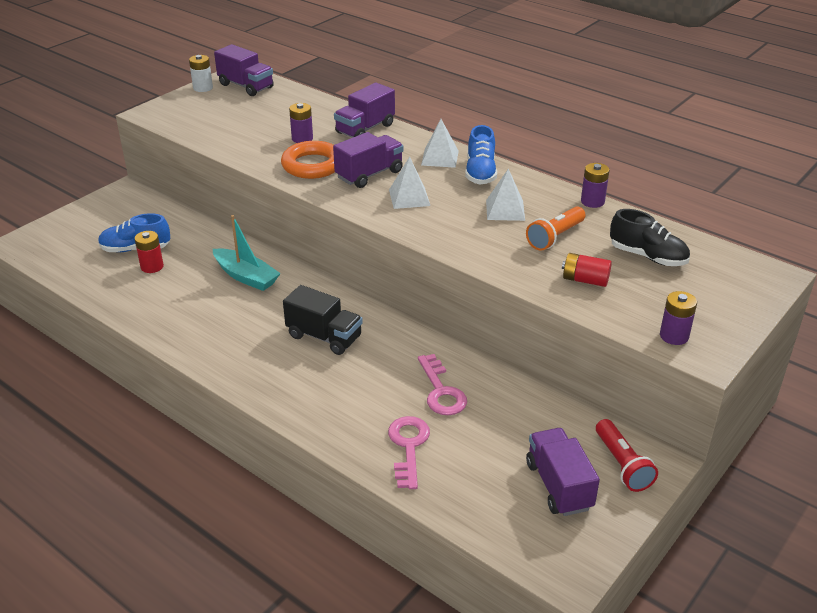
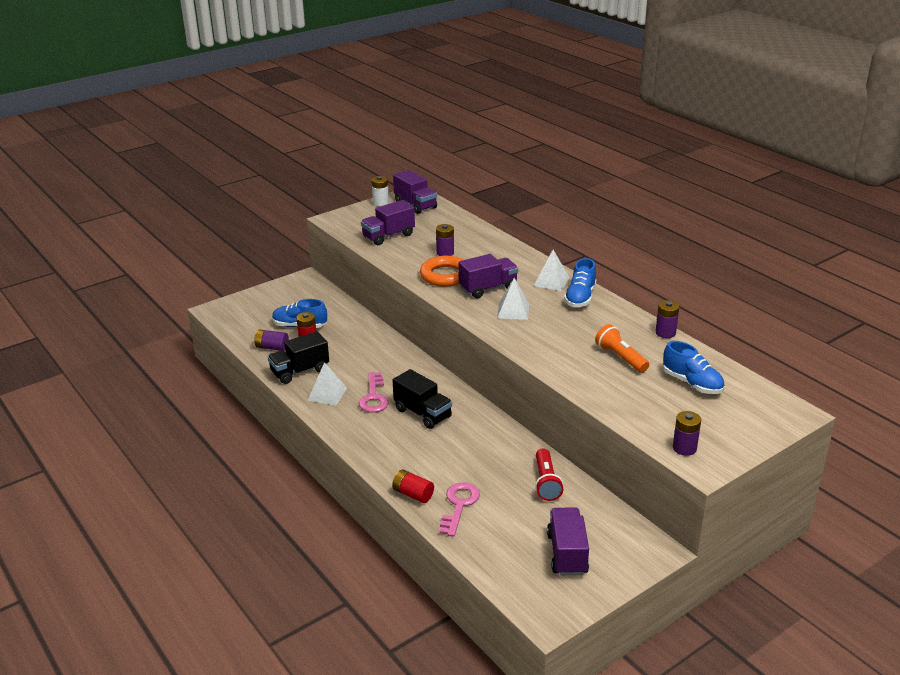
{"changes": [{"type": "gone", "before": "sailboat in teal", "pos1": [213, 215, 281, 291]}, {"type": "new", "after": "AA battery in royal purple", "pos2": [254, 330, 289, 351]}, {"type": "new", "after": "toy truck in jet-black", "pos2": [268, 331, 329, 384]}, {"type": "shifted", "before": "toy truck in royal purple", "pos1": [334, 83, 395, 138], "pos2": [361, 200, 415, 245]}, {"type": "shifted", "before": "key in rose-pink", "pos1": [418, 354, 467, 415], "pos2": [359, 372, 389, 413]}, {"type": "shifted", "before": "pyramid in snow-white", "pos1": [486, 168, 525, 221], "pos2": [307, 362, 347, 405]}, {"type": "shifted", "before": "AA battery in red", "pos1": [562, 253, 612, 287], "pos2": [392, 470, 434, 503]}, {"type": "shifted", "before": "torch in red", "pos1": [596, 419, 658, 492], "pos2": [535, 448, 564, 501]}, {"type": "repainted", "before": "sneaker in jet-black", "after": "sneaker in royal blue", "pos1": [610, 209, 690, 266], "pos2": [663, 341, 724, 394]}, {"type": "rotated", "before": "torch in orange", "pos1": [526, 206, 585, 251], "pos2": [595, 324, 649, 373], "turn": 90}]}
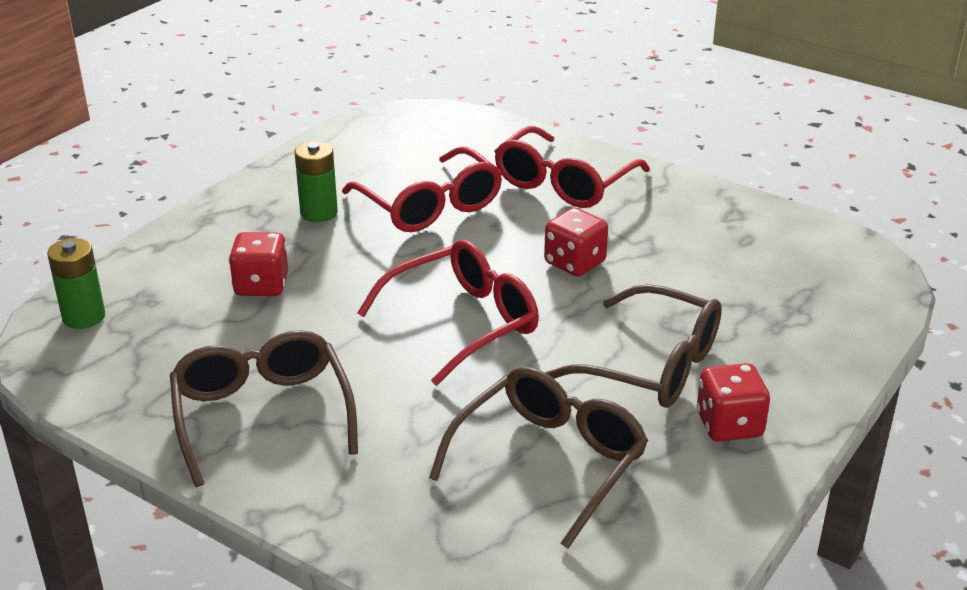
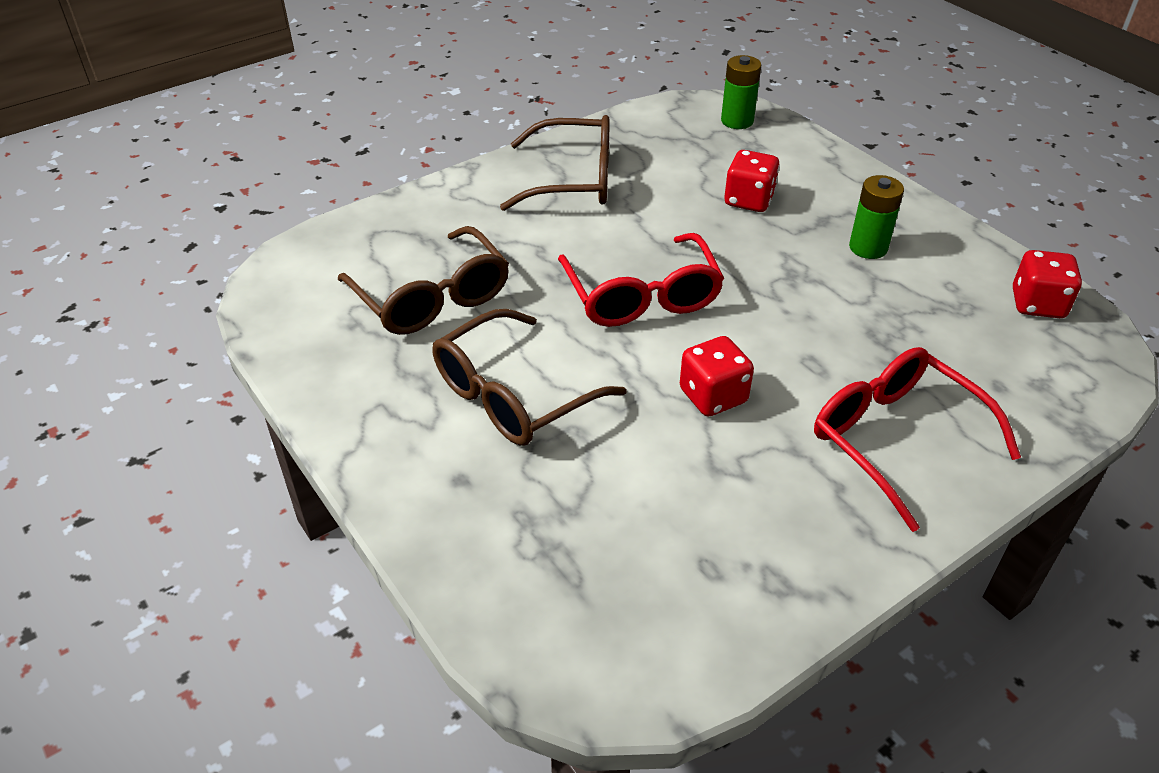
{"changes": [{"type": "gone", "before": "eyeglasses in red", "pos1": [342, 147, 502, 232]}, {"type": "shifted", "before": "die in red", "pos1": [696, 363, 770, 442], "pos2": [1013, 250, 1082, 318]}]}
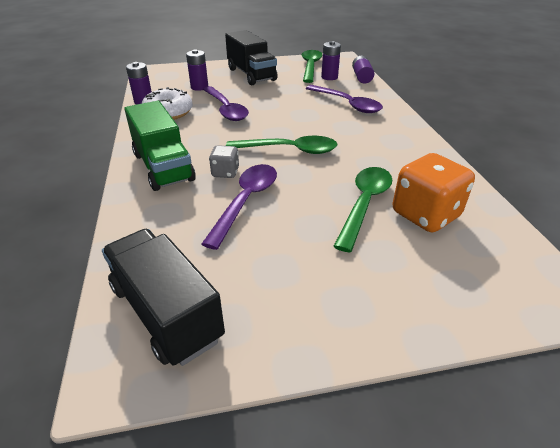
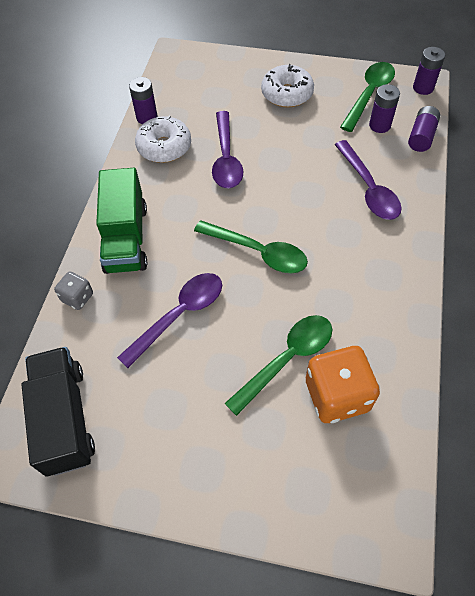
{"changes": [{"type": "shifted", "before": "AA battery in royal purple", "pos1": [186, 50, 208, 91], "pos2": [413, 47, 445, 95]}, {"type": "shifted", "before": "die in gray", "pos1": [209, 145, 239, 178], "pos2": [54, 272, 93, 310]}, {"type": "swapped", "before": "toy truck in jet-black", "after": "donut in snow-white", "pos1": [225, 30, 278, 85], "pos2": [261, 64, 314, 108]}]}
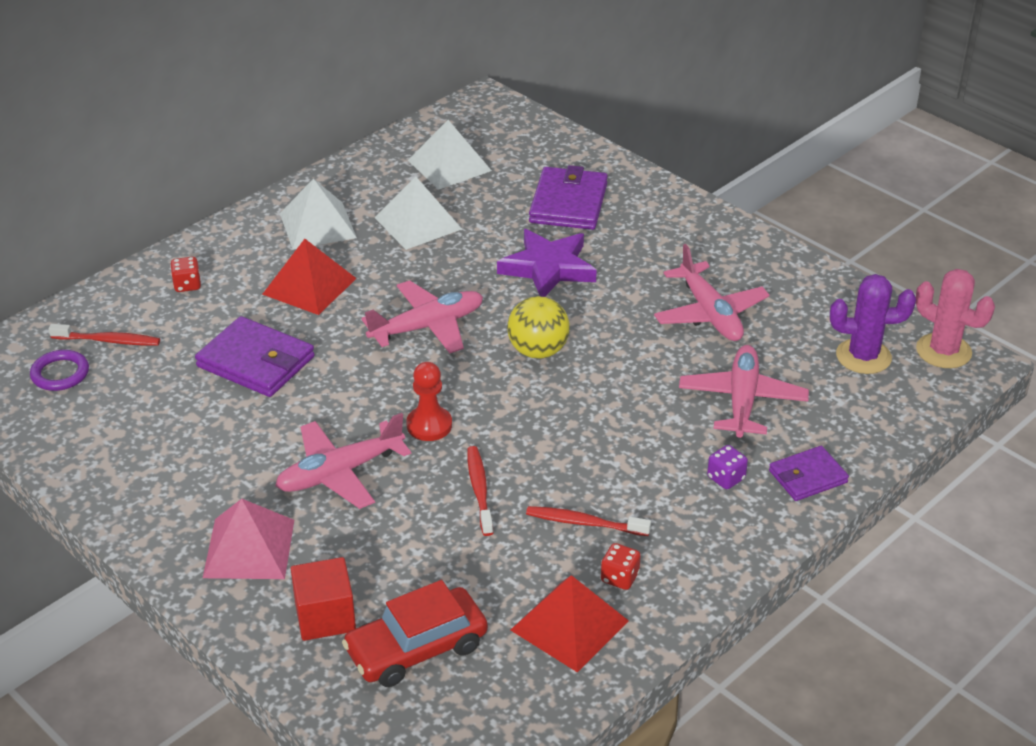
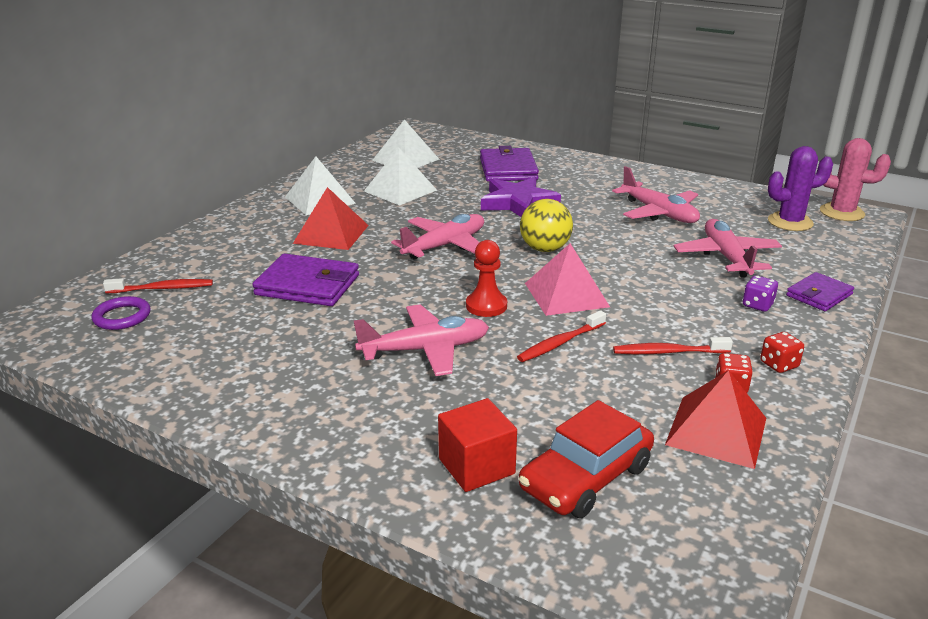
{"changes": [{"type": "shifted", "before": "die in red", "pos1": [170, 257, 201, 292], "pos2": [760, 332, 804, 373]}, {"type": "shifted", "before": "pyramid in rose-pink", "pos1": [203, 499, 294, 579], "pos2": [525, 243, 610, 316]}, {"type": "rotated", "before": "plane in rose-pink", "pos1": [275, 413, 411, 509], "pos2": [354, 304, 489, 376], "turn": -150}, {"type": "rotated", "before": "dental brush in red", "pos1": [467, 446, 493, 536], "pos2": [517, 310, 606, 362], "turn": -105}]}
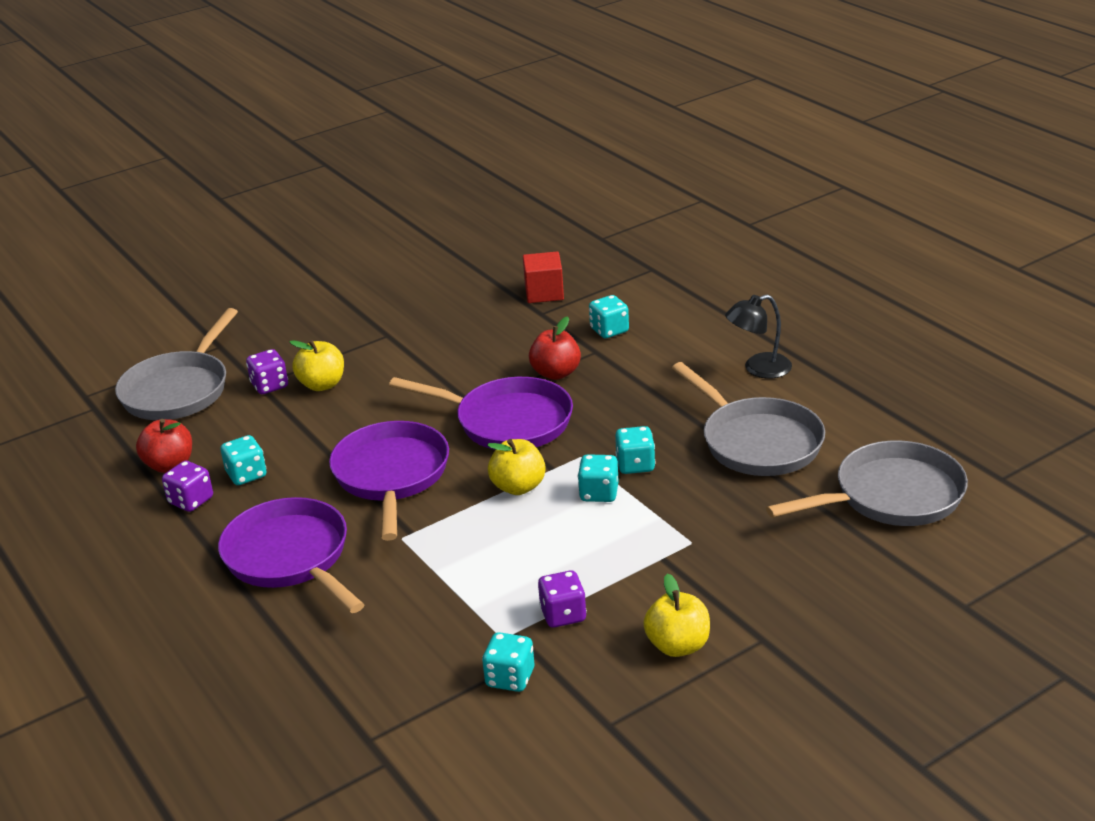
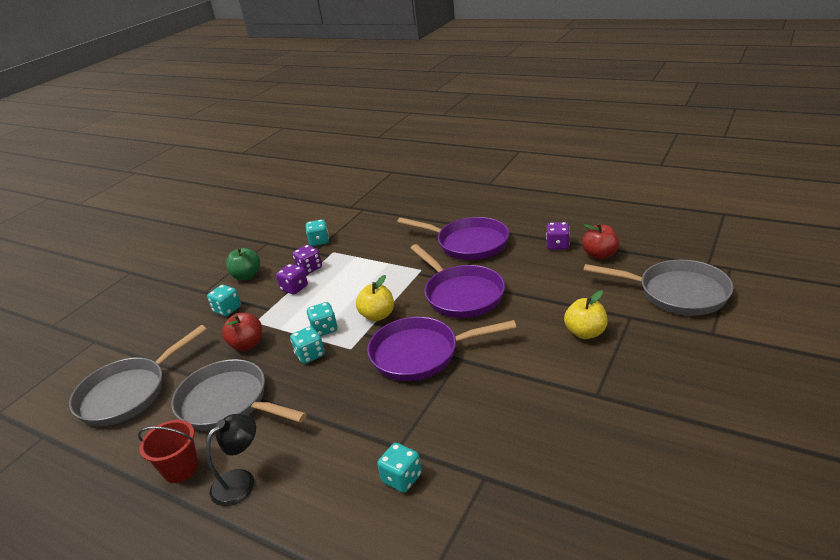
{"changes": [{"type": "gone", "before": "cube in red", "pos1": [523, 251, 564, 303]}, {"type": "new", "after": "sand bucket in red", "pos2": [138, 420, 198, 483]}, {"type": "shifted", "before": "die in teal", "pos1": [221, 435, 267, 485], "pos2": [207, 285, 241, 316]}, {"type": "shifted", "before": "die in royal purple", "pos1": [246, 349, 288, 394], "pos2": [276, 264, 308, 295]}, {"type": "shifted", "before": "apple fruit in red", "pos1": [529, 316, 581, 380], "pos2": [222, 313, 262, 351]}, {"type": "repainted", "before": "apple fruit in bright yellow", "after": "apple fruit in green", "pos1": [643, 573, 710, 657], "pos2": [226, 247, 260, 280]}, {"type": "rotated", "before": "pan in gray", "pos1": [115, 308, 238, 420], "pos2": [584, 259, 733, 316], "turn": 120}]}
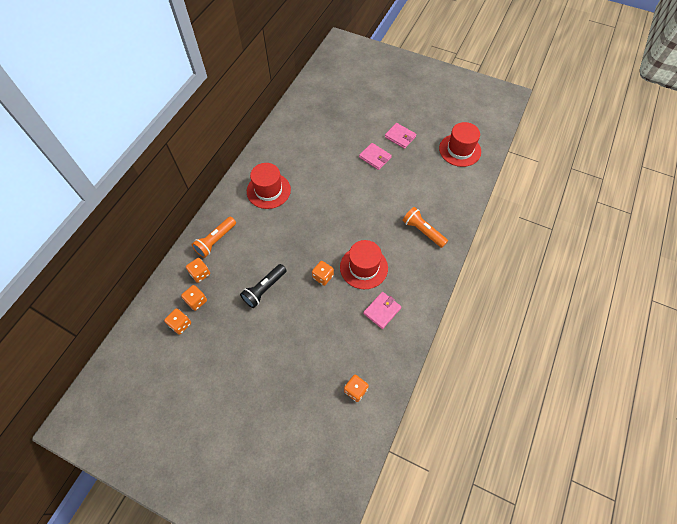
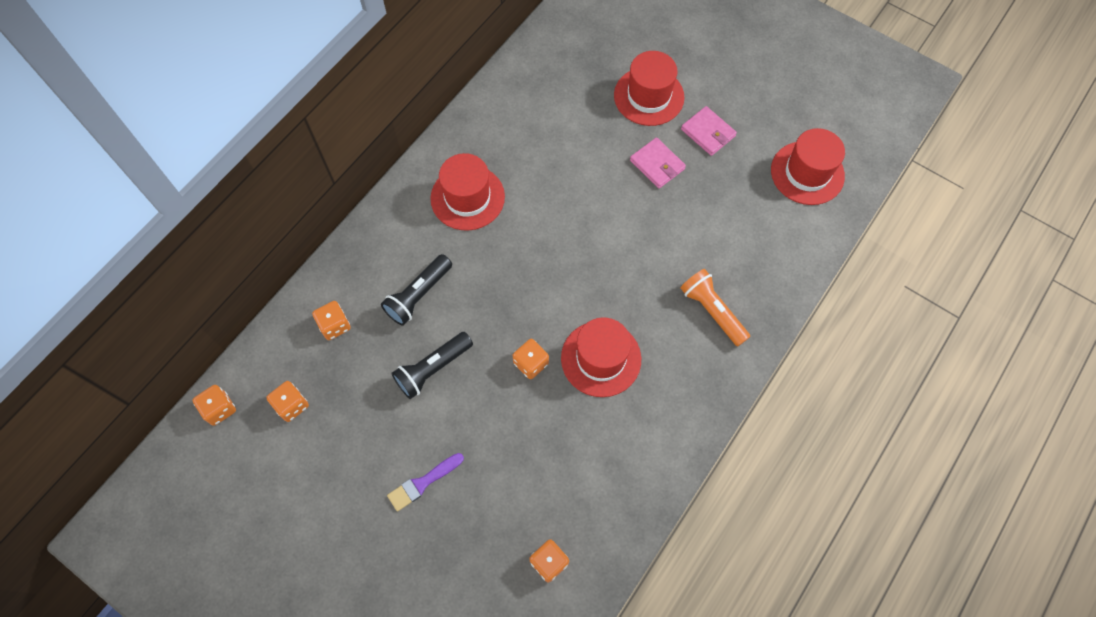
{"changes": [{"type": "gone", "before": "torch in orange", "pos1": [191, 217, 236, 258]}, {"type": "gone", "before": "billfold in rose-pink", "pos1": [363, 292, 401, 329]}, {"type": "new", "after": "torch in jet-black", "pos2": [381, 254, 452, 326]}, {"type": "new", "after": "brush in royal purple", "pos2": [387, 453, 464, 512]}, {"type": "new", "after": "tall hat in red", "pos2": [614, 51, 684, 126]}, {"type": "shifted", "before": "die in orange", "pos1": [181, 285, 207, 311], "pos2": [193, 385, 236, 426]}]}
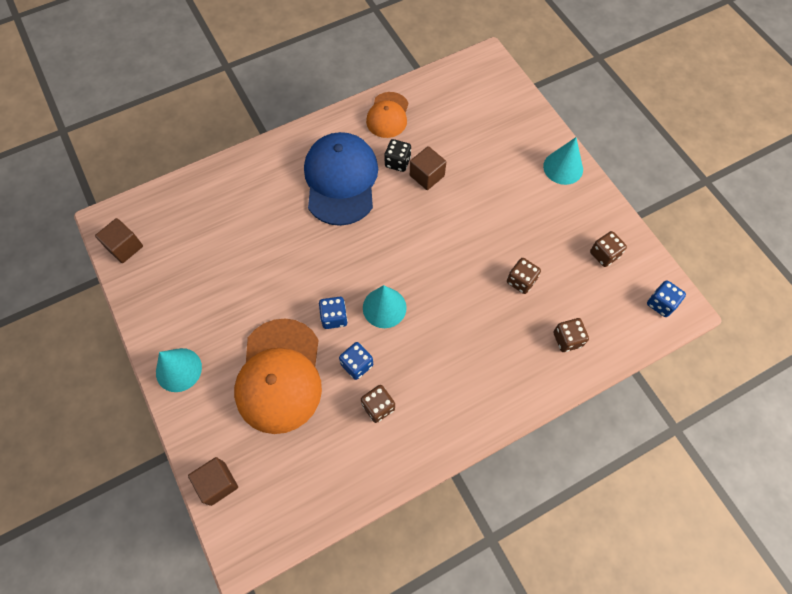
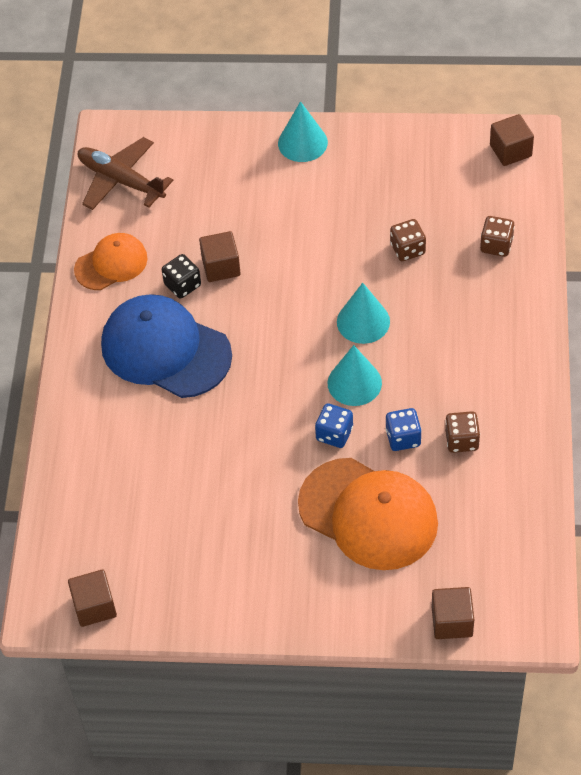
{"changes": [{"type": "gone", "before": "die in russet", "pos1": [590, 231, 627, 267]}, {"type": "new", "after": "plane in russet", "pos2": [78, 137, 173, 210]}, {"type": "shifted", "before": "cone in teal", "pos1": [156, 348, 202, 392], "pos2": [337, 283, 390, 344]}, {"type": "swapped", "before": "die in royal blue", "after": "cube in russet", "pos1": [647, 280, 686, 317], "pos2": [490, 114, 534, 166]}, {"type": "rotated", "before": "cap in orange", "pos1": [366, 92, 409, 138], "pos2": [74, 233, 148, 290], "turn": -75}]}
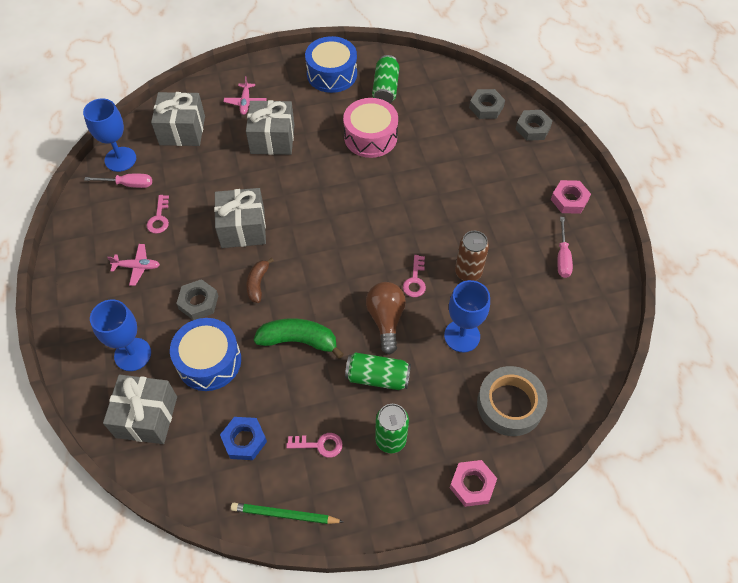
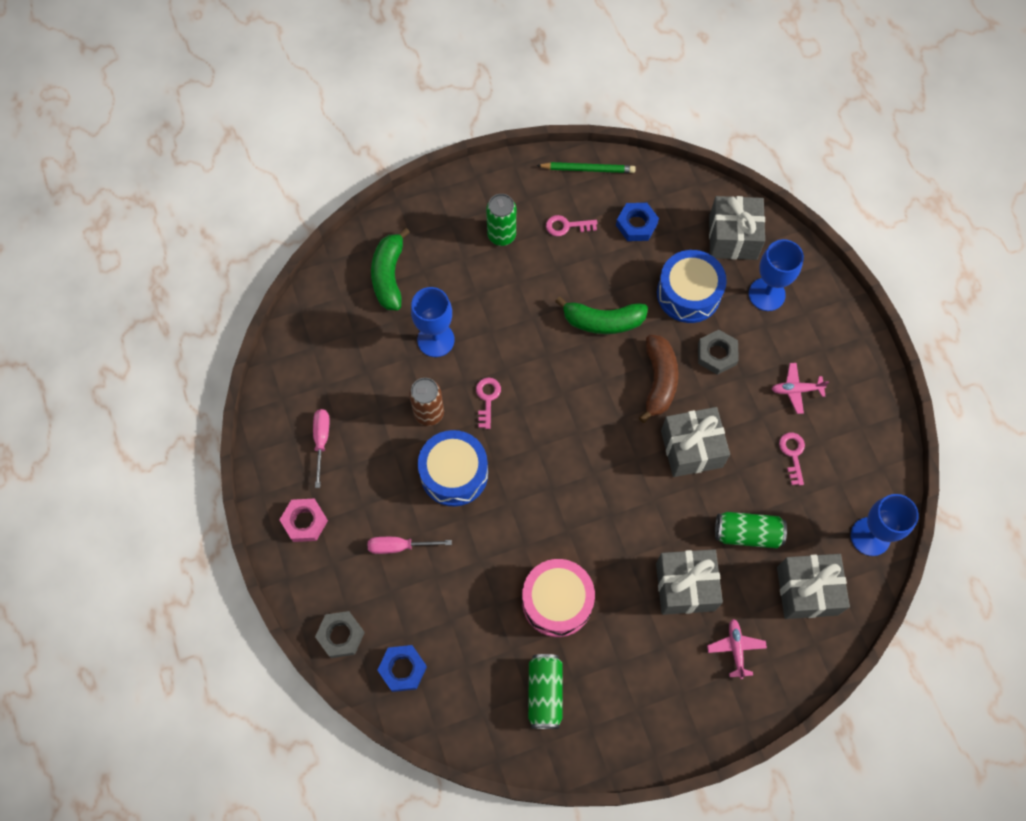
{"changes": [{"type": "gone", "before": "lightbulb in russet", "pos1": [366, 282, 406, 355]}, {"type": "gone", "before": "hexagon nut in rose-pink", "pos1": [450, 460, 497, 507]}, {"type": "shifted", "before": "flat screwdriver in rose-pink", "pos1": [84, 174, 152, 188], "pos2": [368, 537, 452, 554]}, {"type": "shifted", "before": "snare drum in royal blue", "pos1": [305, 36, 357, 93], "pos2": [418, 430, 488, 507]}, {"type": "shifted", "before": "soda can in green", "pos1": [345, 352, 411, 390], "pos2": [715, 512, 787, 548]}, {"type": "swapped", "before": "tape in gray", "after": "toy banana in green", "pos1": [477, 366, 548, 436], "pos2": [371, 227, 410, 311]}, {"type": "repainted", "before": "hexagon nut in gray", "after": "hexagon nut in royal blue", "pos1": [469, 89, 505, 119], "pos2": [377, 645, 427, 692]}, {"type": "scaled", "before": "toy banana in russet", "pos1": [246, 258, 274, 303], "pos2": [639, 334, 678, 423], "scale": 1.63}]}
